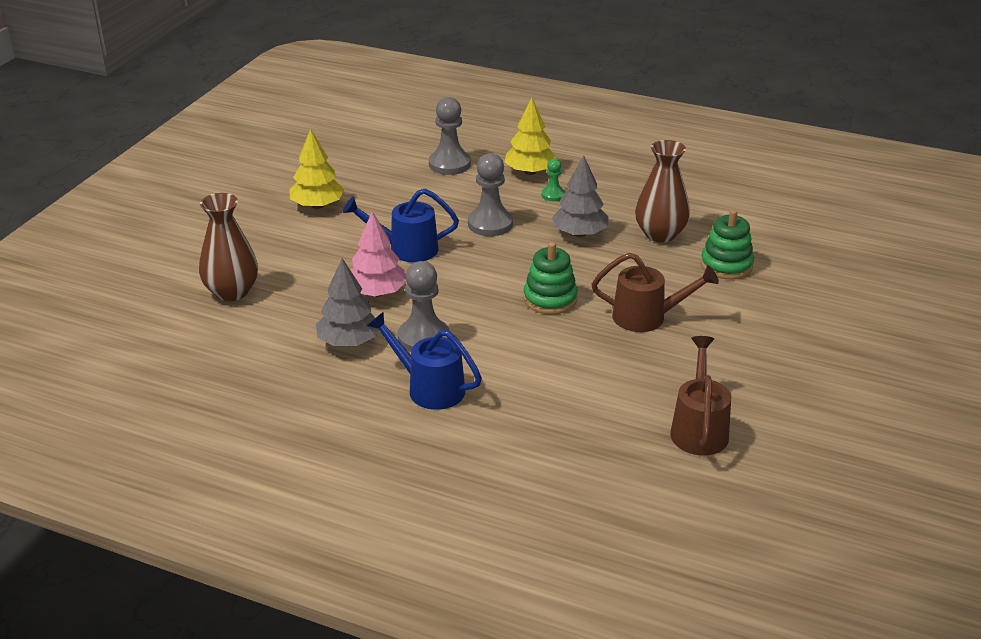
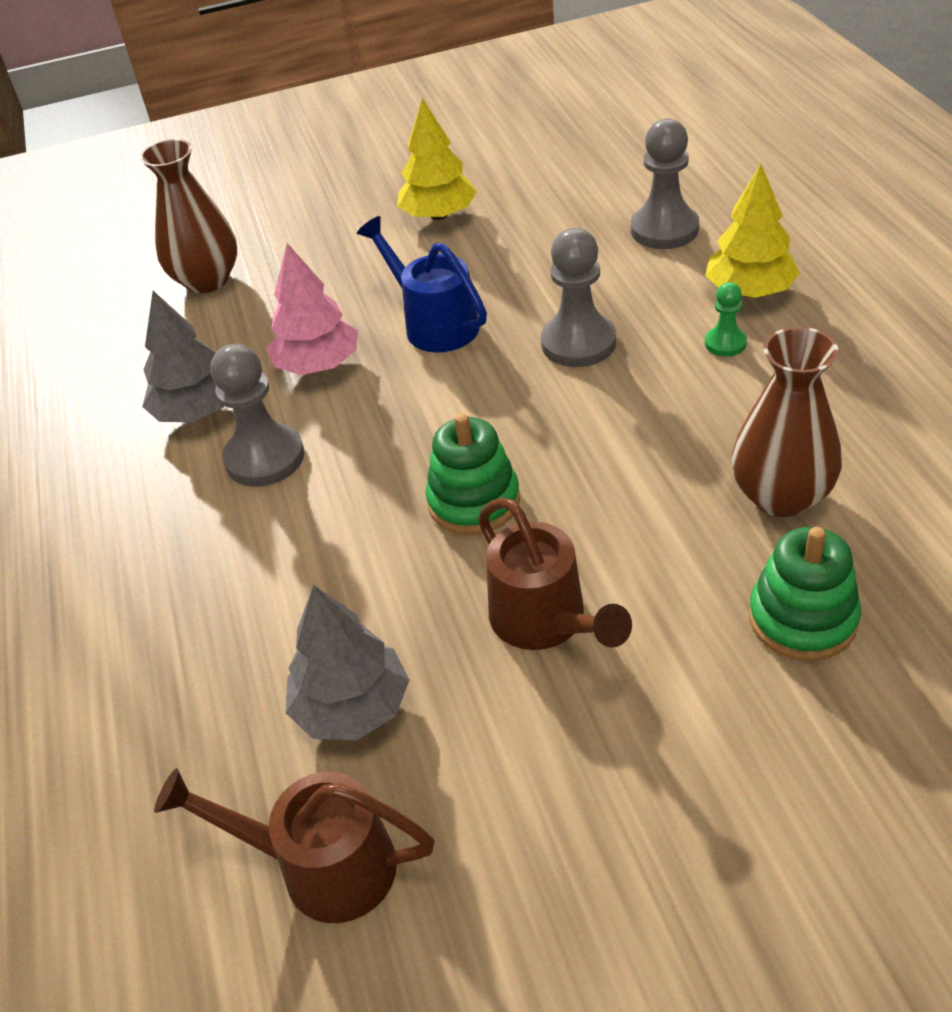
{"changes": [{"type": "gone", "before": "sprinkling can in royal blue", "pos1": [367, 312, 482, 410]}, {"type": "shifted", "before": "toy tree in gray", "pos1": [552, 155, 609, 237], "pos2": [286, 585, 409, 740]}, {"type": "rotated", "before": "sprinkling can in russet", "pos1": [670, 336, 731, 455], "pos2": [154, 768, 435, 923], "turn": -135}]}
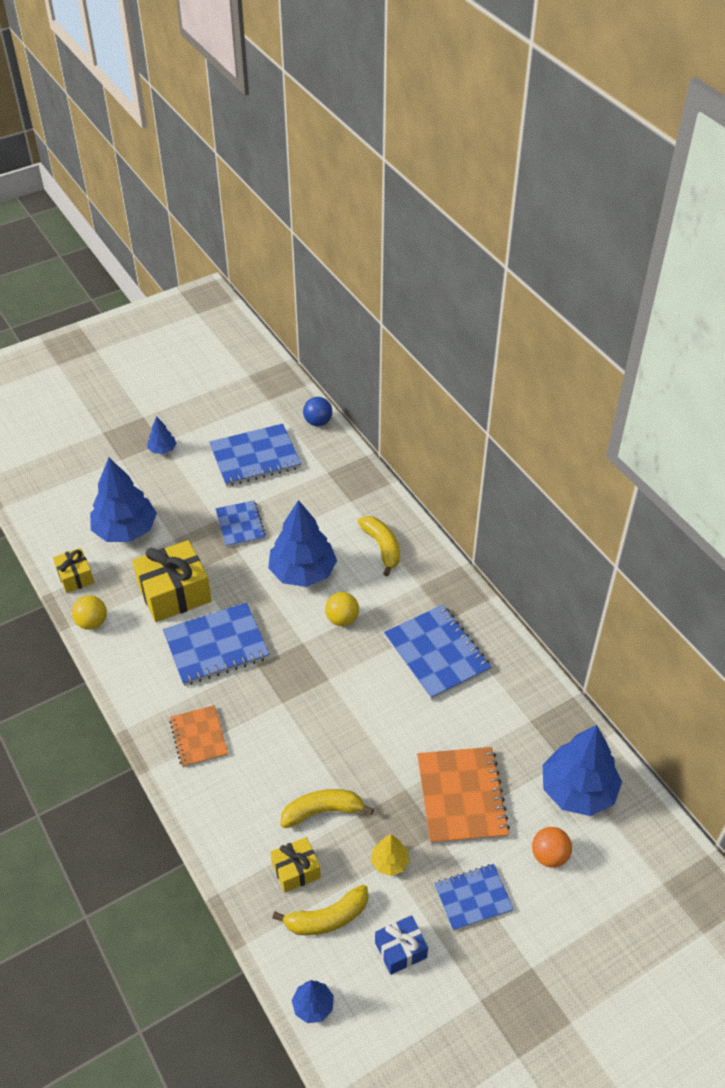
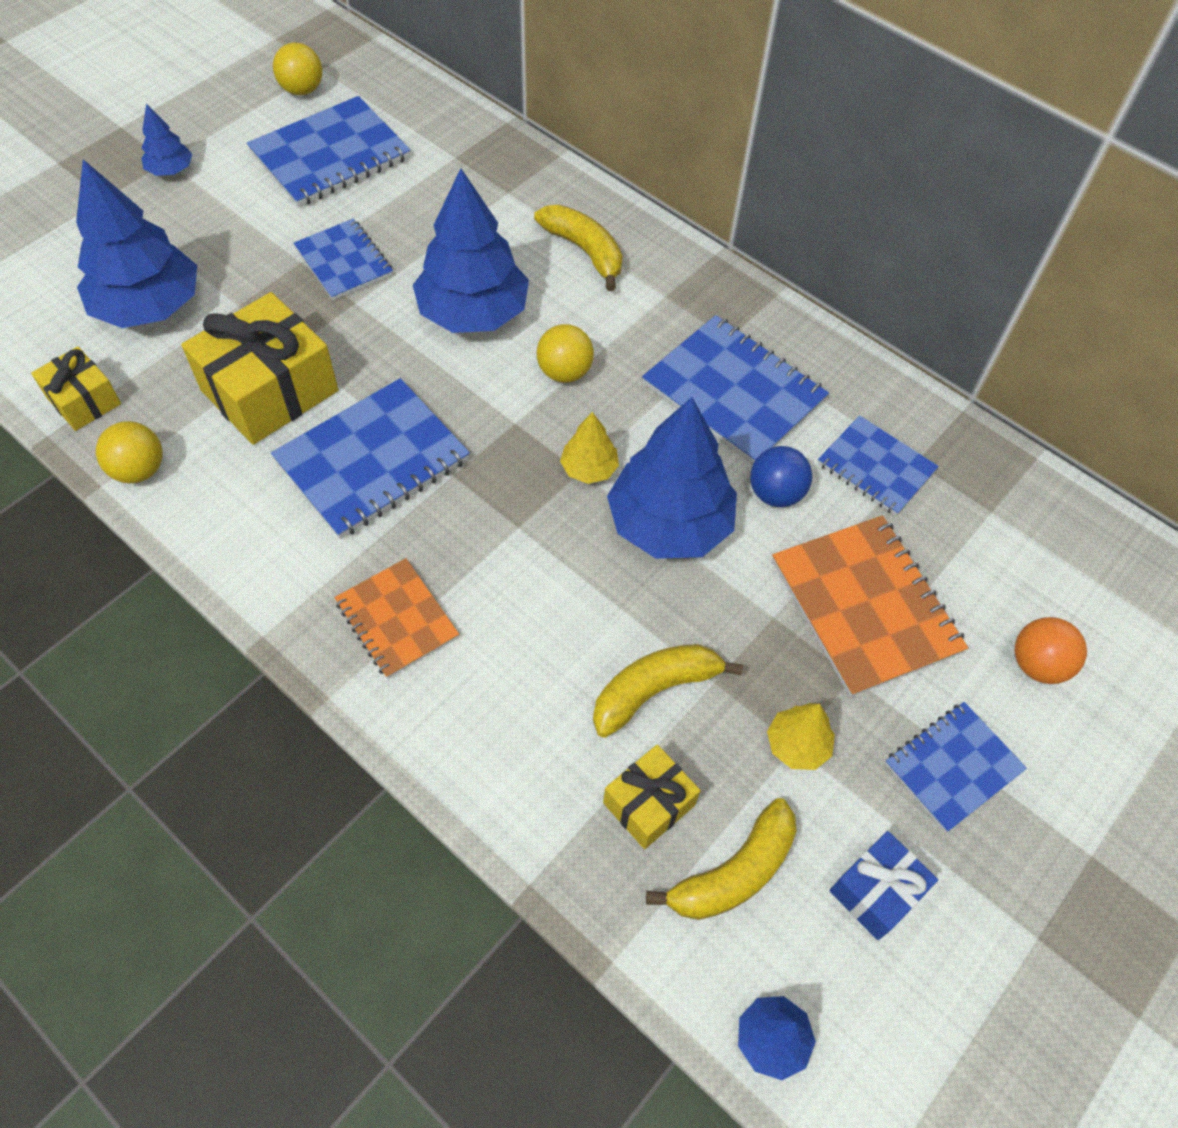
{"changes": [{"type": "new", "after": "sphere in bright yellow", "pos2": [273, 42, 322, 95]}, {"type": "new", "after": "toy tree in bright yellow", "pos2": [560, 412, 619, 484]}, {"type": "new", "after": "notepad in royal blue", "pos2": [818, 415, 939, 516]}, {"type": "shifted", "before": "sphere in royal blue", "pos1": [303, 397, 332, 426], "pos2": [750, 446, 812, 507]}, {"type": "shifted", "before": "toy tree in royal blue", "pos1": [543, 725, 622, 816], "pos2": [607, 397, 737, 559]}]}
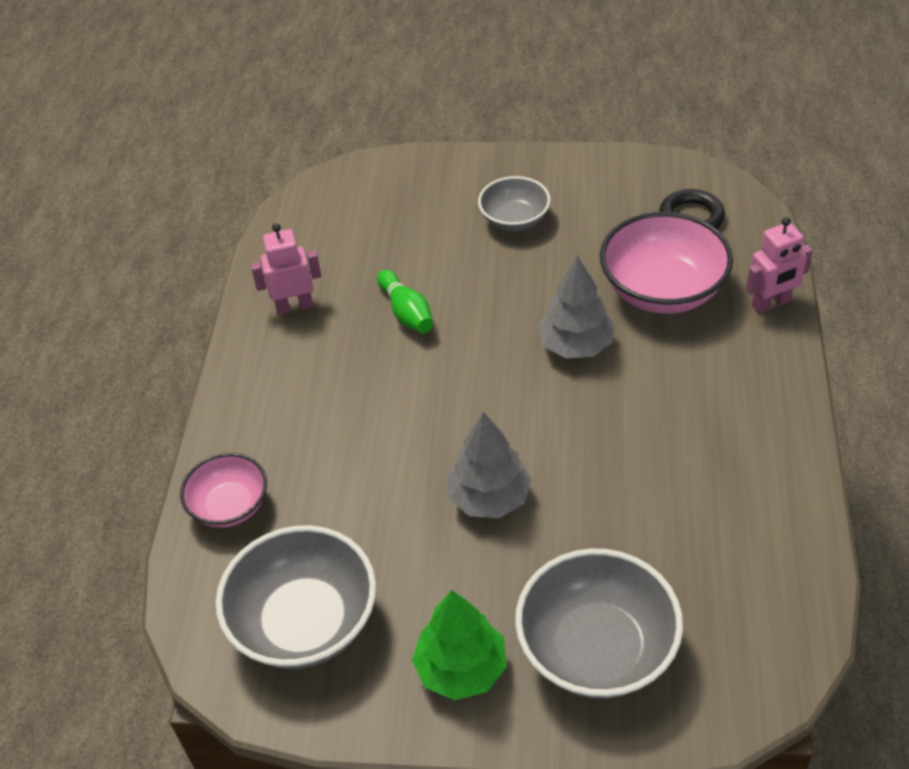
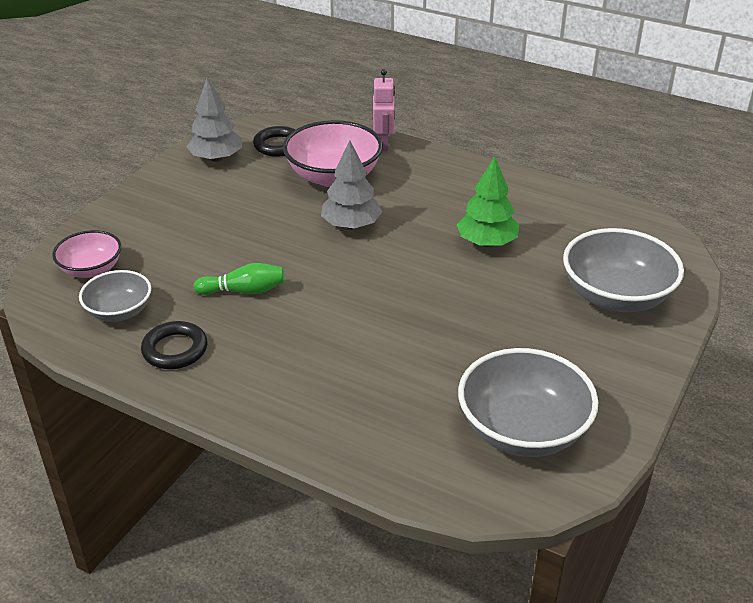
{"changes": [{"type": "shifted", "before": "deep dish in rose-pink", "pos1": [180, 453, 267, 528], "pos2": [52, 230, 121, 278]}, {"type": "shifted", "before": "toy tree in green", "pos1": [412, 590, 507, 700], "pos2": [457, 156, 519, 247]}, {"type": "shifted", "before": "toy tree in gray", "pos1": [447, 412, 532, 518], "pos2": [186, 78, 242, 162]}, {"type": "shifted", "before": "deep dish in gray", "pos1": [478, 176, 551, 231], "pos2": [79, 270, 151, 322]}, {"type": "swapped", "before": "robot figure in rose-pink", "after": "hoop in jet-black", "pos1": [251, 223, 321, 315], "pos2": [141, 321, 207, 369]}]}
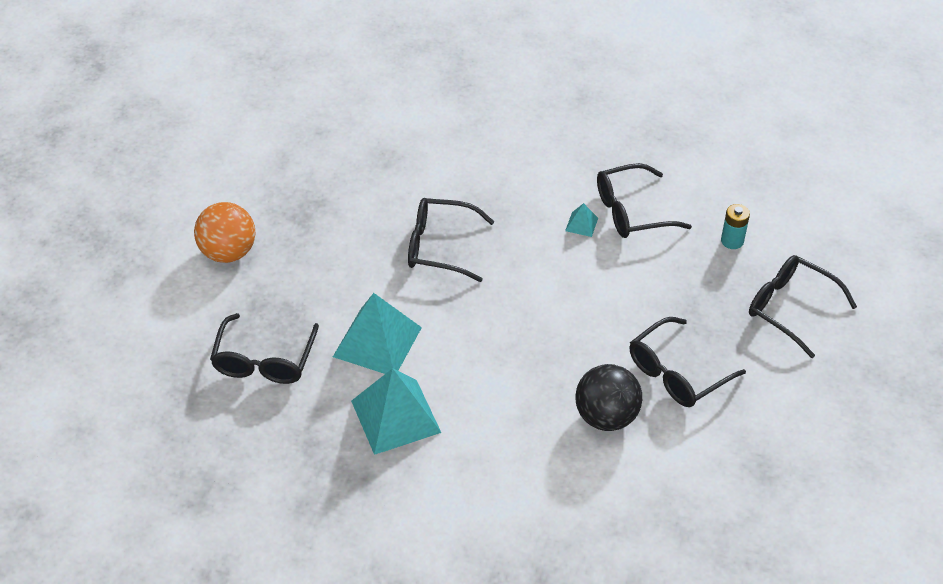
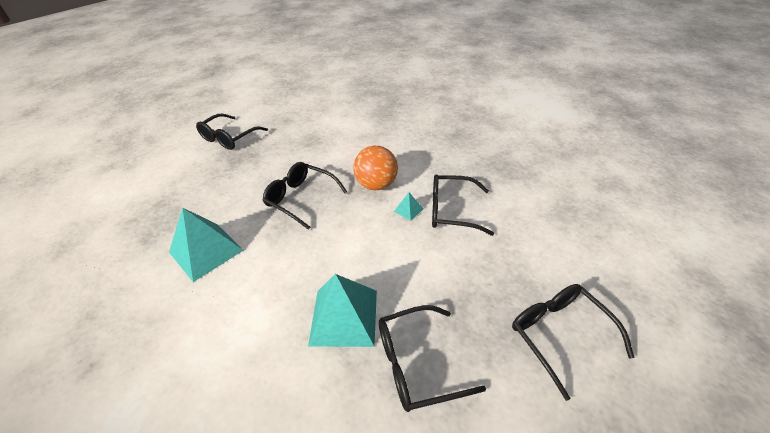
{"changes": [{"type": "gone", "before": "sphere in jet-black", "pos1": [575, 364, 642, 431]}, {"type": "gone", "before": "AA battery in teal", "pos1": [721, 204, 750, 249]}, {"type": "shifted", "before": "sphere in orange", "pos1": [194, 202, 256, 263], "pos2": [353, 146, 398, 190]}, {"type": "shifted", "before": "eyeglasses in jet-black", "pos1": [210, 313, 319, 384], "pos2": [196, 114, 268, 150]}, {"type": "shifted", "before": "pyramid in teal", "pos1": [351, 368, 441, 455], "pos2": [308, 274, 377, 347]}]}
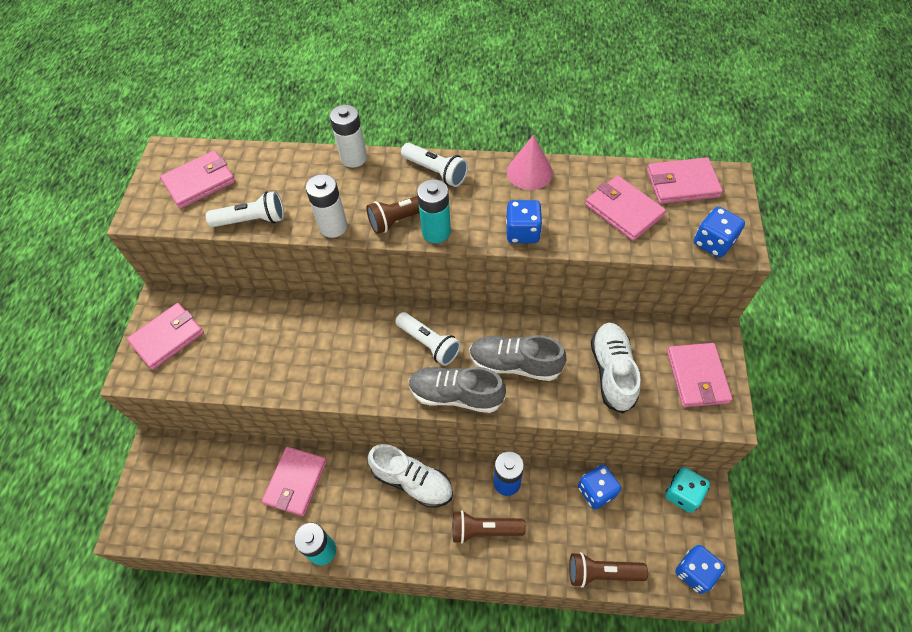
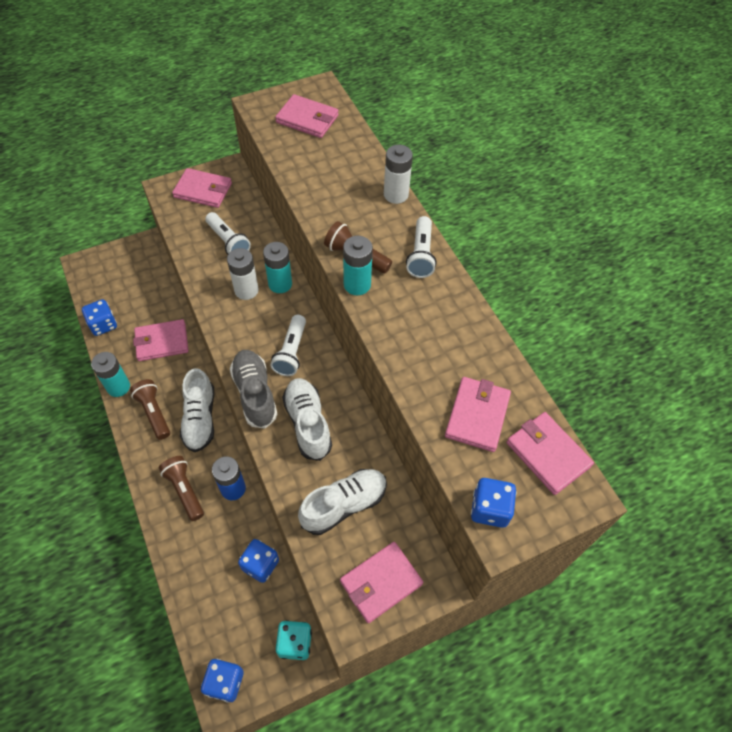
{"changes": [{"type": "gone", "before": "cone in rose-pink", "pos1": [507, 135, 553, 190]}, {"type": "new", "after": "AA battery in teal", "pos2": [263, 242, 292, 293]}, {"type": "shifted", "before": "torch in snow-white", "pos1": [206, 191, 284, 227], "pos2": [205, 212, 251, 254]}, {"type": "shifted", "before": "AA battery in snow-white", "pos1": [306, 174, 348, 238], "pos2": [227, 248, 259, 300]}, {"type": "shifted", "before": "die in royal blue", "pos1": [506, 200, 542, 243], "pos2": [82, 299, 117, 336]}, {"type": "shifted", "before": "torch in russet", "pos1": [569, 552, 648, 588], "pos2": [130, 379, 170, 440]}, {"type": "repainted", "before": "sneaker in gray", "after": "sneaker in snow-white", "pos1": [469, 335, 567, 381], "pos2": [282, 378, 332, 461]}]}
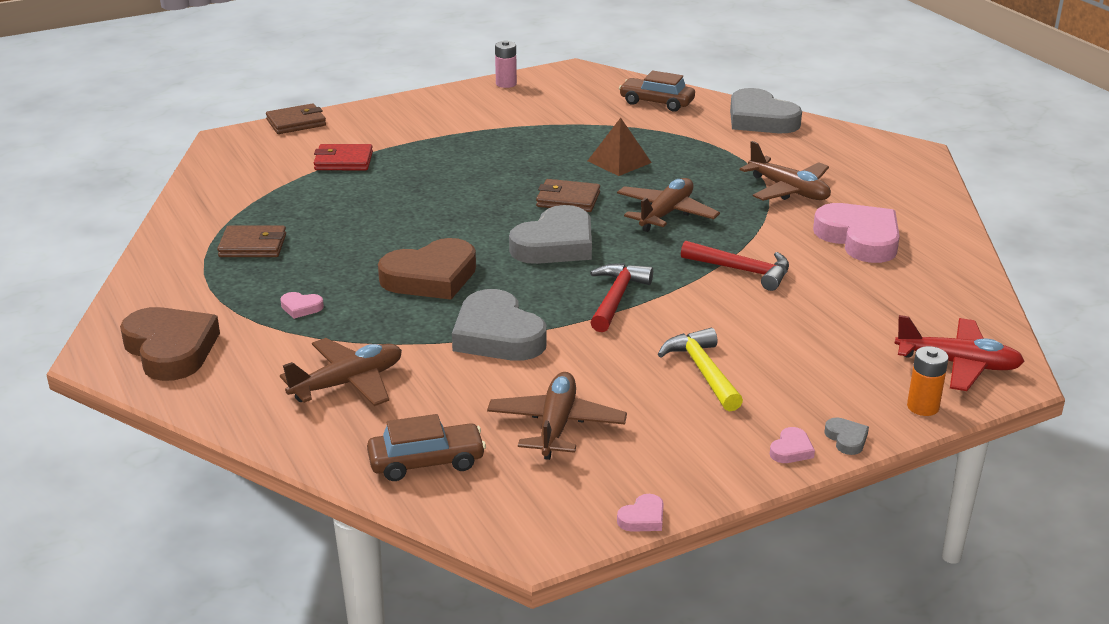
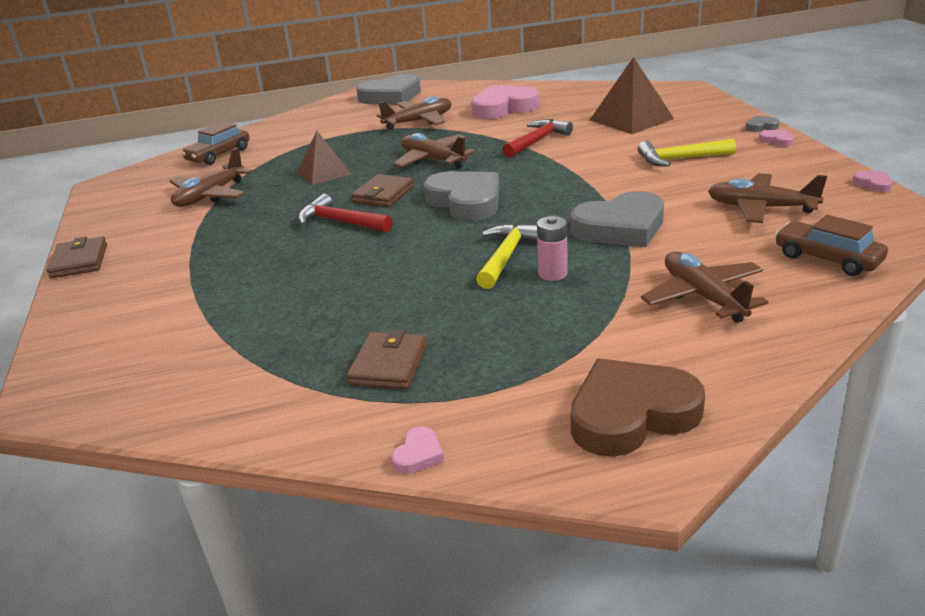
{"changes": [{"type": "gone", "before": "billfold in red", "pos1": [314, 144, 373, 170]}, {"type": "gone", "before": "plane in red", "pos1": [895, 315, 1025, 391]}, {"type": "gone", "before": "AA battery in orange", "pos1": [907, 346, 949, 416]}, {"type": "new", "after": "plane in russet", "pos2": [170, 147, 253, 207]}, {"type": "new", "after": "pyramid in russet", "pos2": [590, 57, 674, 134]}, {"type": "shifted", "before": "billfold in russet", "pos1": [266, 103, 326, 134], "pos2": [46, 236, 107, 278]}, {"type": "shifted", "before": "love heart in rose-pink", "pos1": [280, 292, 324, 319], "pos2": [391, 426, 444, 474]}, {"type": "shifted", "before": "AA battery in rose-pink", "pos1": [495, 40, 517, 88], "pos2": [537, 216, 568, 281]}, {"type": "shifted", "before": "hammer in red", "pos1": [590, 263, 653, 332], "pos2": [298, 194, 393, 232]}, {"type": "shifted", "before": "love heart in gray", "pos1": [730, 88, 802, 133], "pos2": [356, 74, 421, 105]}, {"type": "swapped", "before": "love heart in russet", "after": "hammer in bright yellow", "pos1": [378, 238, 476, 300], "pos2": [476, 223, 537, 289]}, {"type": "rotated", "before": "automobile in russet", "pos1": [367, 414, 486, 481], "pos2": [775, 215, 888, 276], "turn": -45}]}
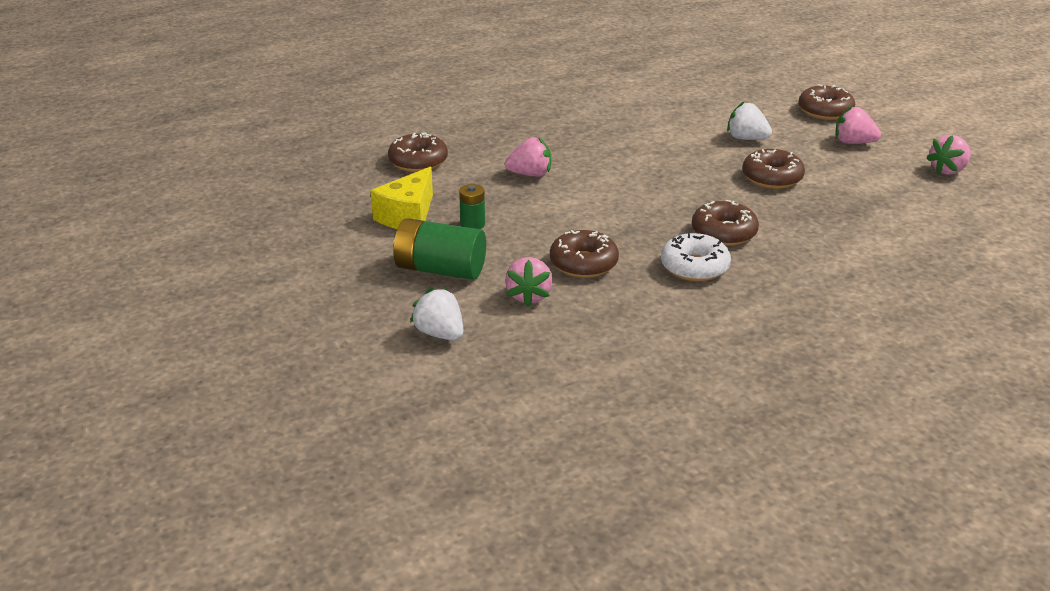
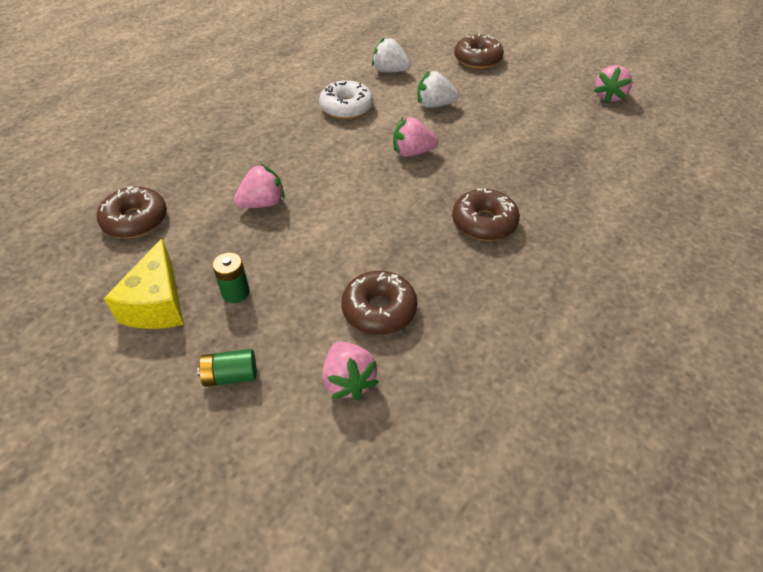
{"changes": [{"type": "gone", "before": "donut in russet", "pos1": [742, 149, 805, 189]}, {"type": "shifted", "before": "berry in snow-white", "pos1": [410, 288, 463, 340], "pos2": [372, 38, 411, 73]}, {"type": "shifted", "before": "donut in snow-white", "pos1": [661, 233, 731, 281], "pos2": [319, 80, 373, 119]}, {"type": "shifted", "before": "berry in rose-pink", "pos1": [835, 105, 881, 144], "pos2": [393, 117, 438, 157]}, {"type": "scaled", "before": "AA battery in green", "pos1": [393, 218, 486, 280], "pos2": [197, 349, 257, 387], "scale": 0.52}]}
